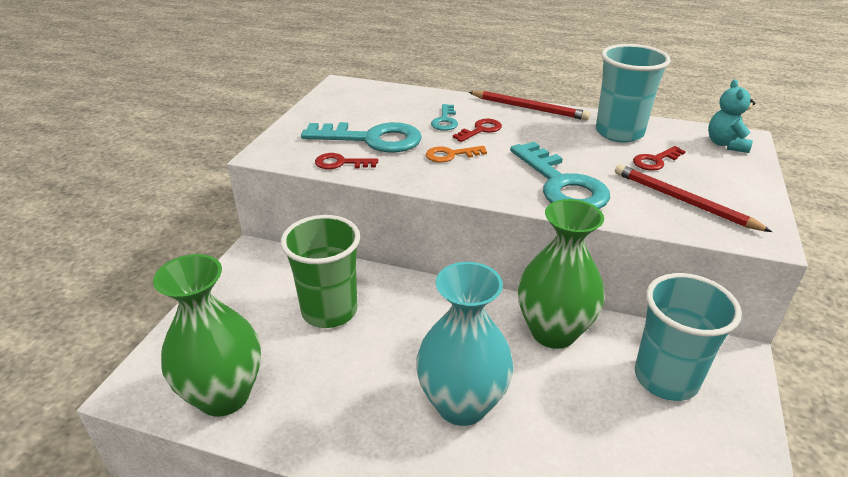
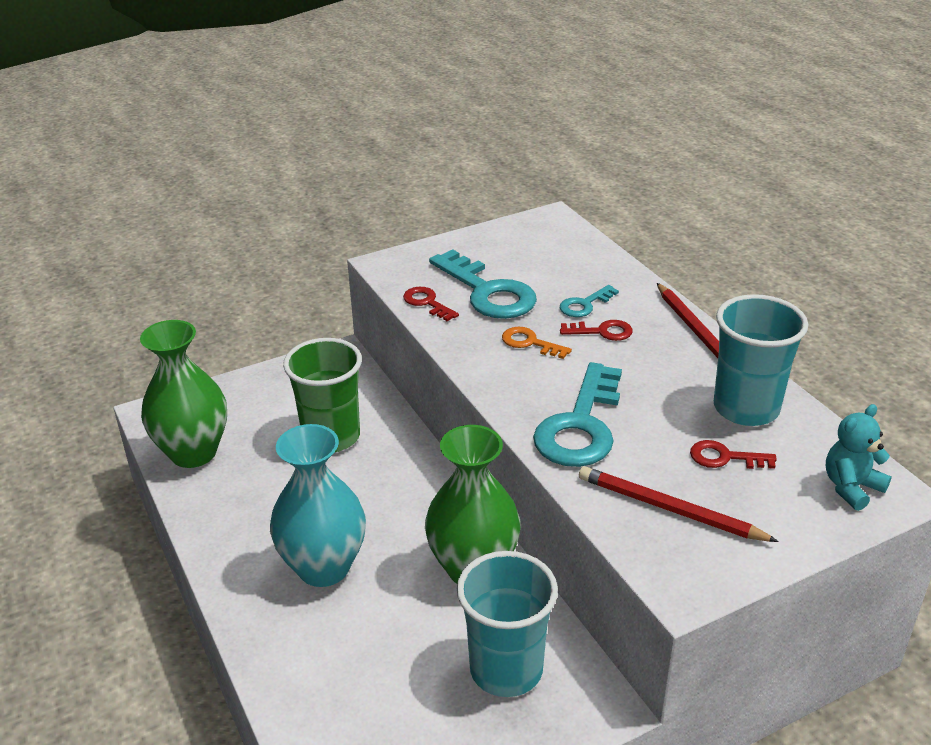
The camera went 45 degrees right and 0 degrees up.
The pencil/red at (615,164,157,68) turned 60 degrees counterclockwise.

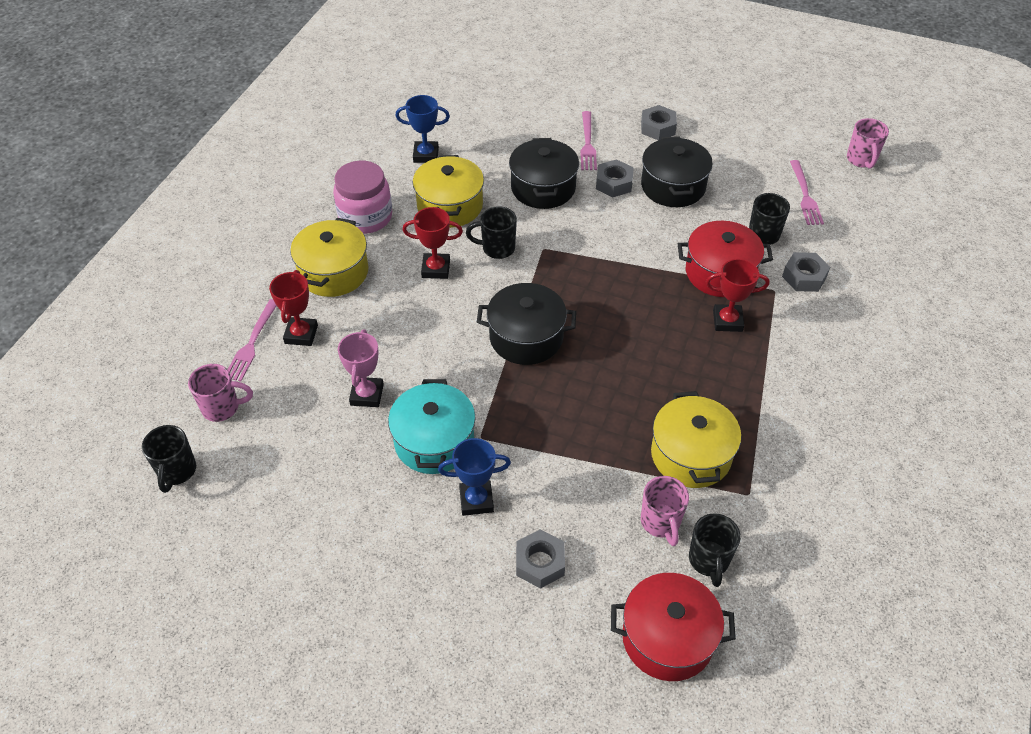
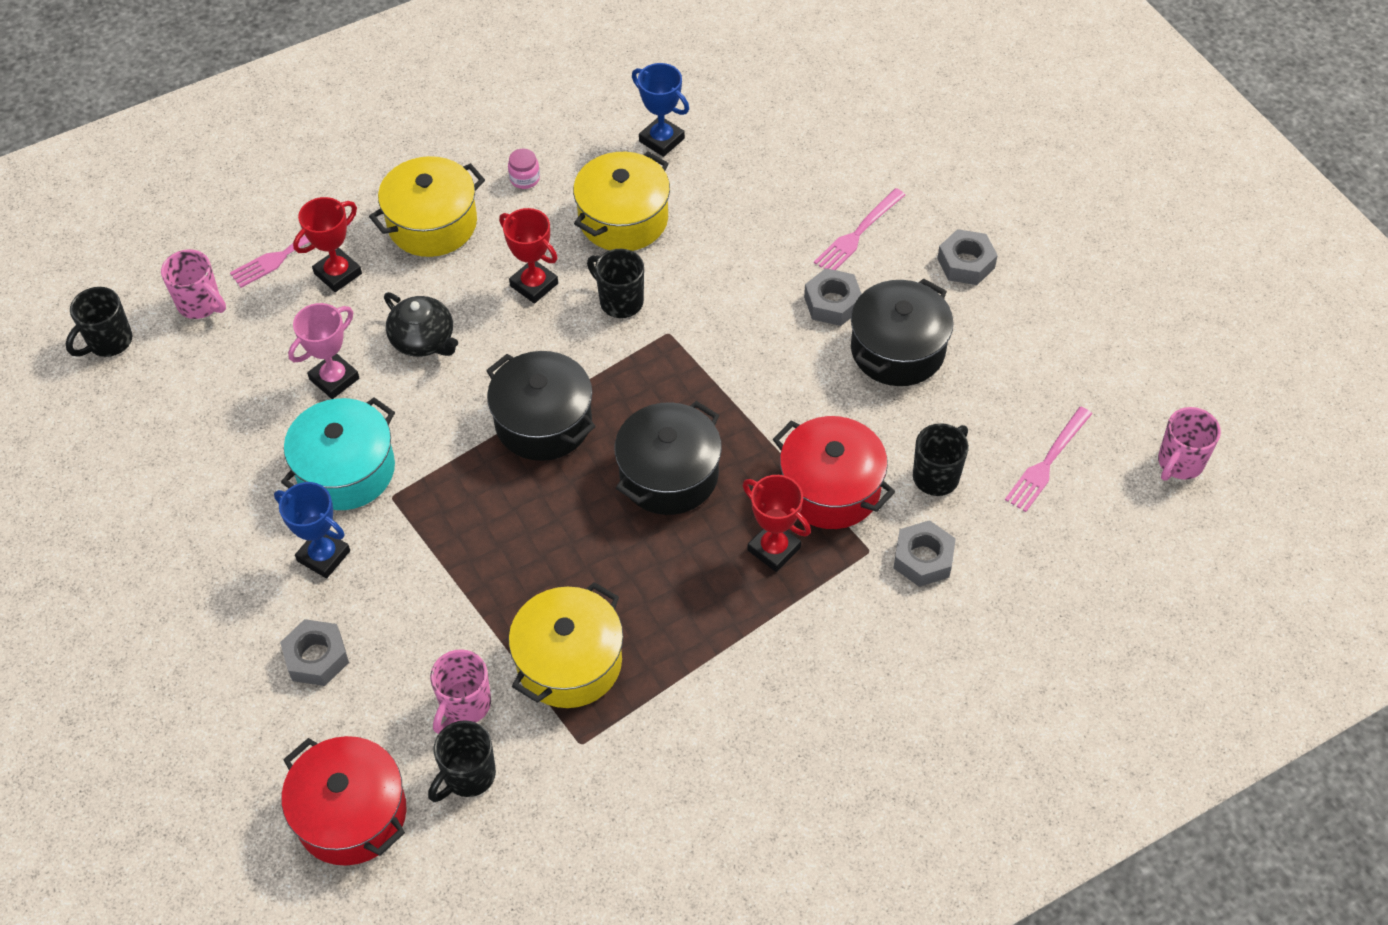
The camera went 40 degrees right and 5 degrees up.
The teapot/black at (384,292,74,65) appeared.
The jar/pink at (333,161,59,73) changed to 0.42 times the size.
The pot/black moved from (509,138,70,71) to (615,401,107,114).

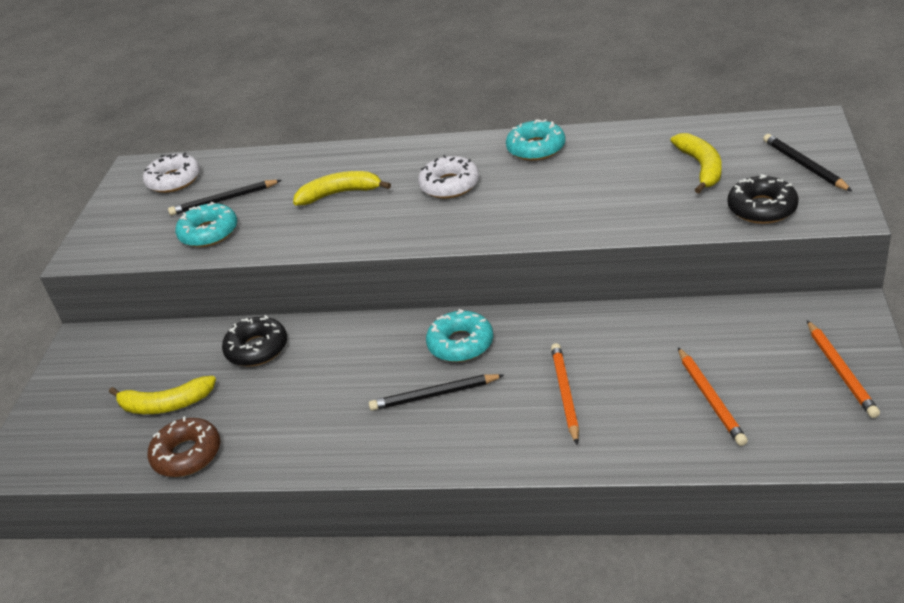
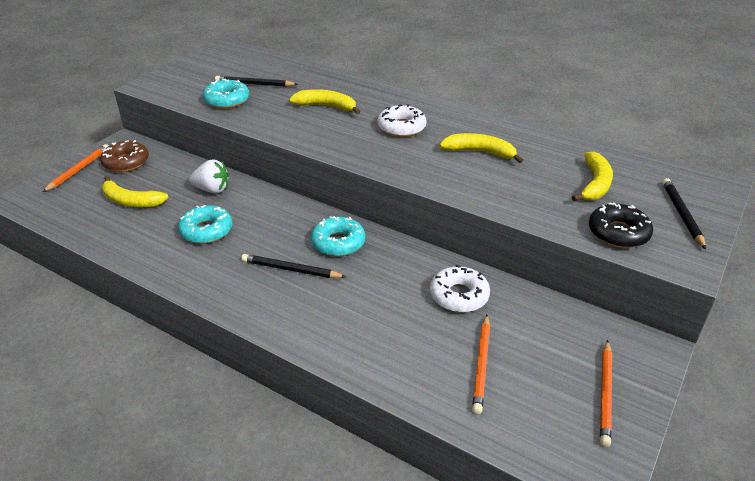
The camera went 20 degrees right and 0 degrees up.
The pencil/orange moved from (551,343,28,101) to (43,144,65,48).
The donut/brown moved from (148,416,72,61) to (100,140,49,32).
The donut/turquoise moved from (506,119,59,42) to (178,205,55,39).
The donut/black at (222,315,65,51) was replaced by the strawberry/white at (189,159,40,35).
The donut/white moved from (143,153,57,40) to (430,265,60,48).
The banana/yellow at (439,133,84,30) appeared.

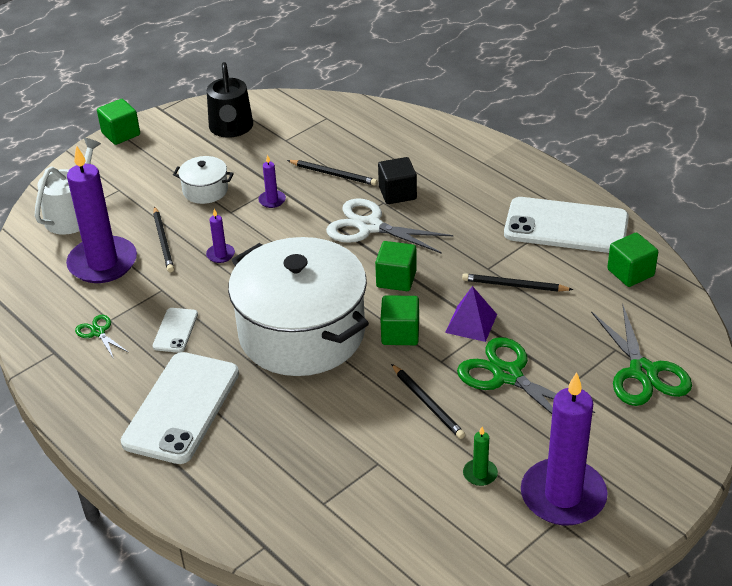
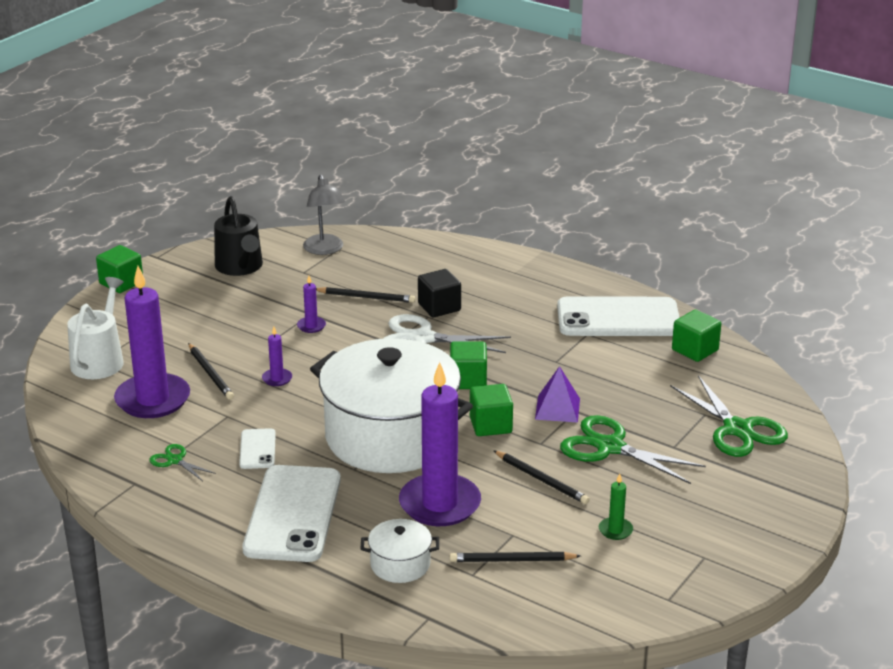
The camera went 15 degrees left and 10 degrees down.
The lamp/grey at (303,174,42,81) appeared.
The pot/white moved from (173,156,61,48) to (361,519,78,64).
The candle/purple moved from (521,372,87,154) to (399,362,82,164).
The pencil/black moved from (462,273,111,19) to (450,552,131,10).

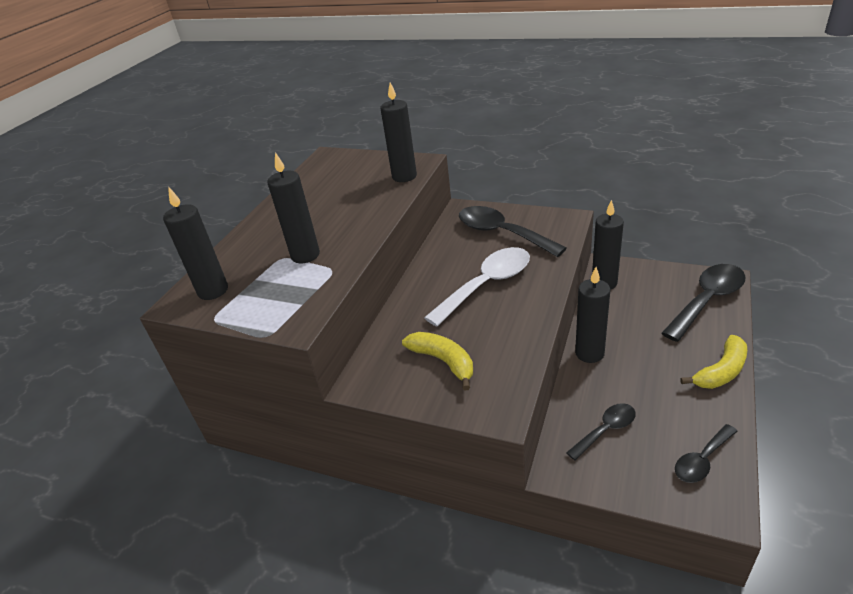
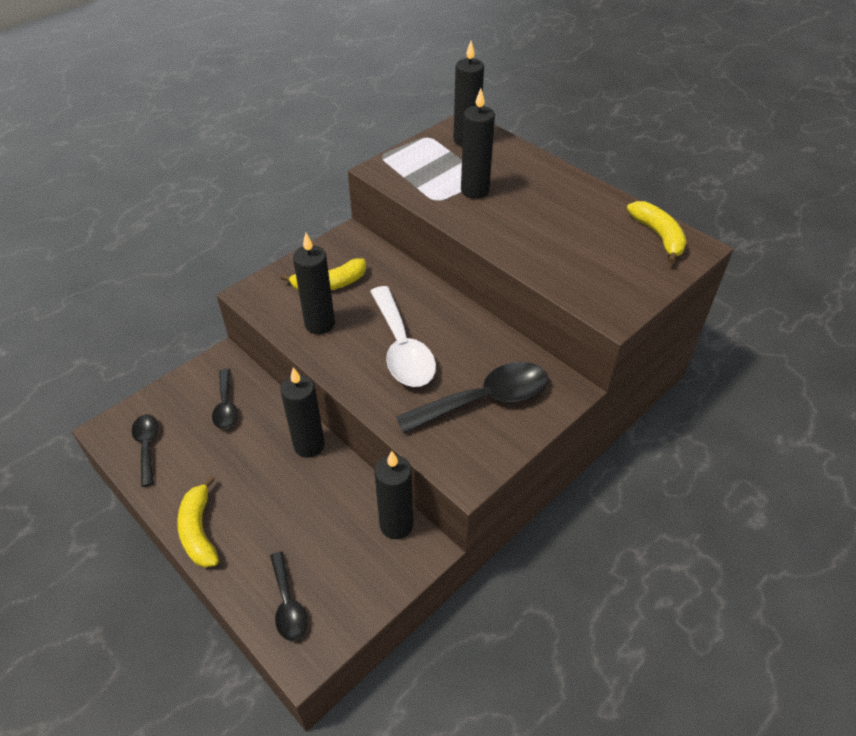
The camera went 110 degrees right and 10 degrees up.
The spoon/black at (661,264,85,78) changed to 0.57 times the size.
The candle/black moved from (380,82,37,100) to (293,233,42,101).
The banana/yellow at (627,201,60,63) appeared.

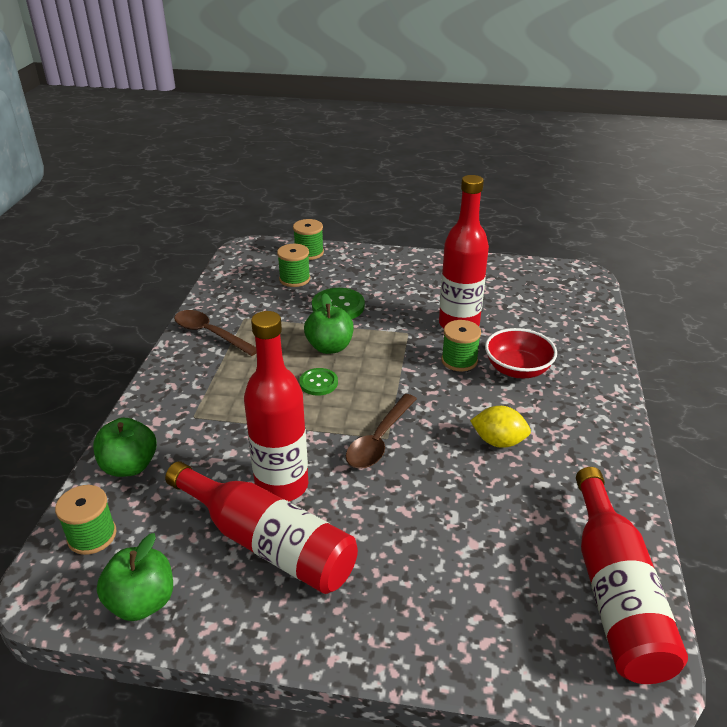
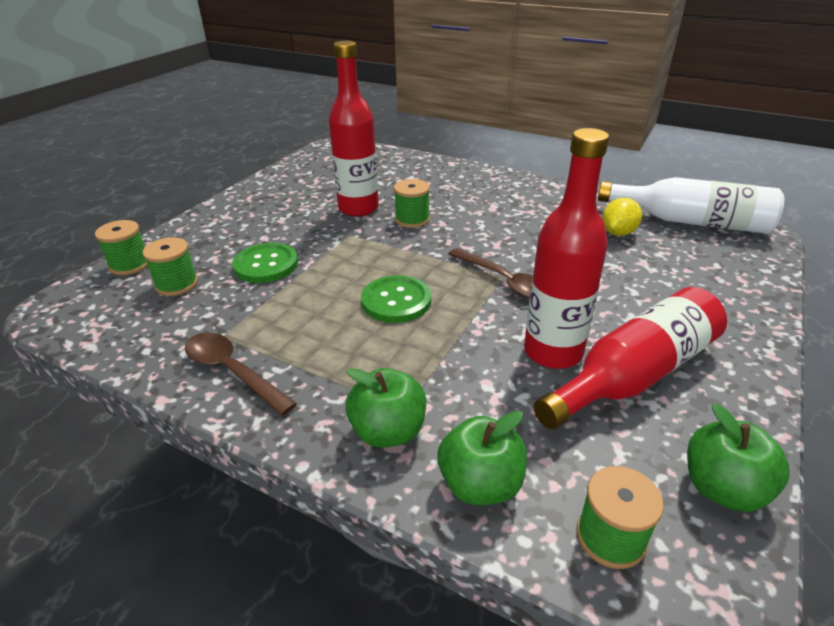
The camera went 70 degrees left and 0 degrees up.
The spoon/brown at (174,310,82,46) turned 75 degrees clockwise.
The apple/green moved from (304,293,50,61) to (346,368,80,80).
The button/green at (299,368,39,27) changed to 1.58 times the size.
The bottle/red at (576,467,112,217) became the bottle/white at (598,177,186,57).
The lemon/yellow moved from (470,406,61,42) to (602,198,40,38).
The bowl/red at (485,328,72,50) disappeared.

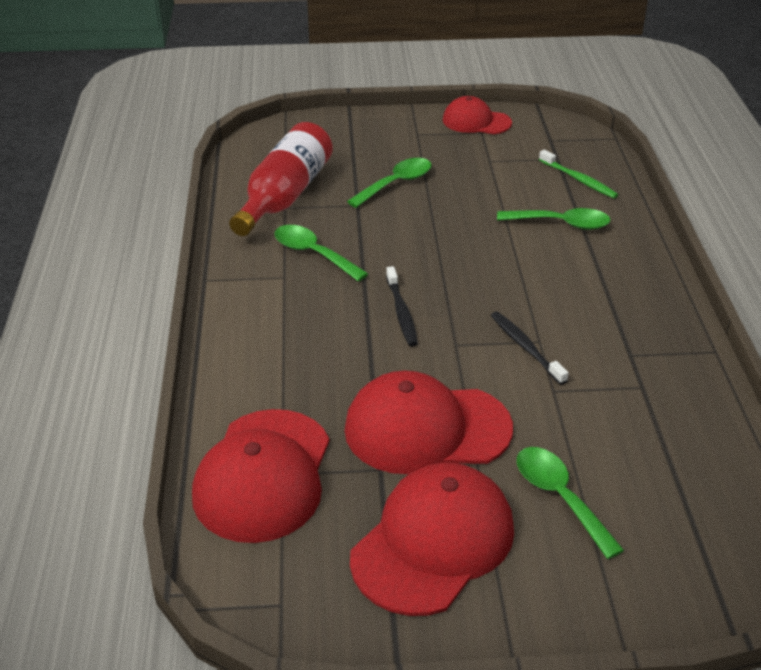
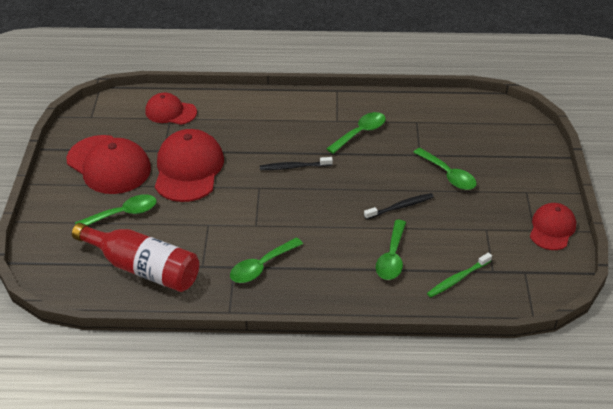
The camera went 95 degrees right and 5 degrees up.
The bottle/red moved from (229,122,104,114) to (72,223,127,69).
The cap/red at (192,409,137,134) changed to 0.60 times the size.
The spoon/green at (230,237,73,46) appeared.
The toothbrush/black moved from (491,311,78,74) to (364,193,70,27).

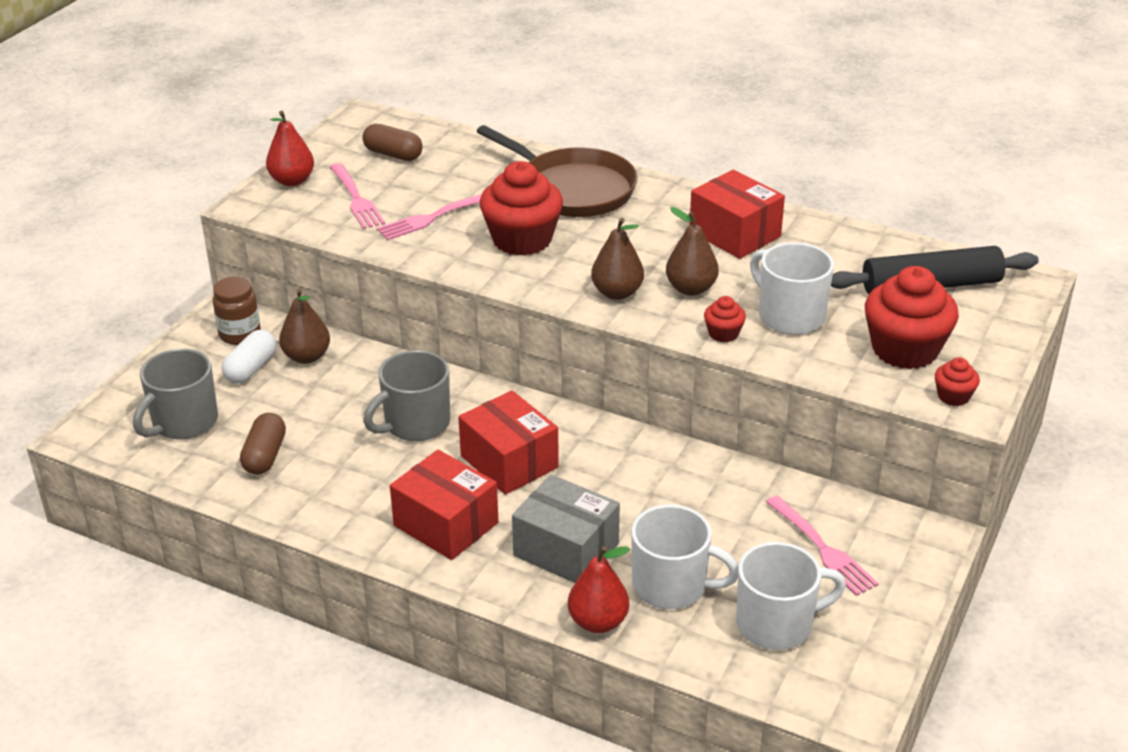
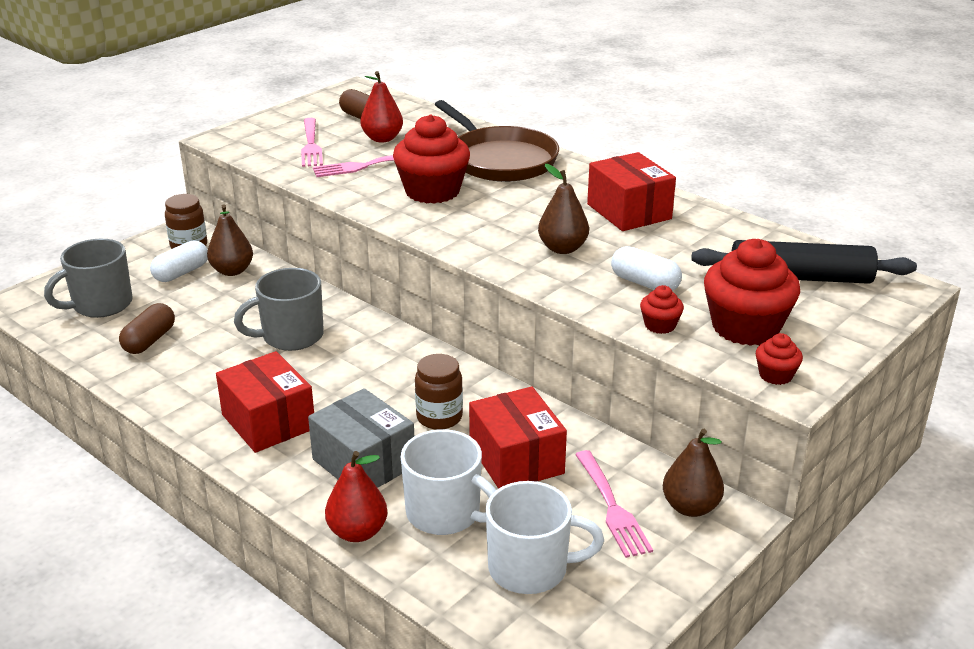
The camera went 15 degrees right and 5 degrees down.
The pear/red moved from (266,111,48,75) to (360,71,43,72).
The jar/brown at (415,354,48,76) appeared.
The box/red moved from (458,390,101,105) to (469,387,98,102).
The mug/white at (750,242,84,93) was replaced by the capsule/white at (611,246,71,45).
The cupcake/red moved from (704,296,42,46) to (640,285,44,49).
The pear/brown moved from (591,218,53,82) to (663,429,61,88).

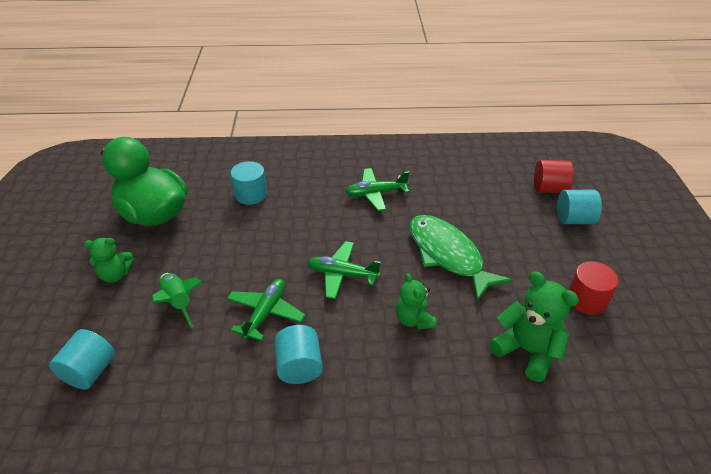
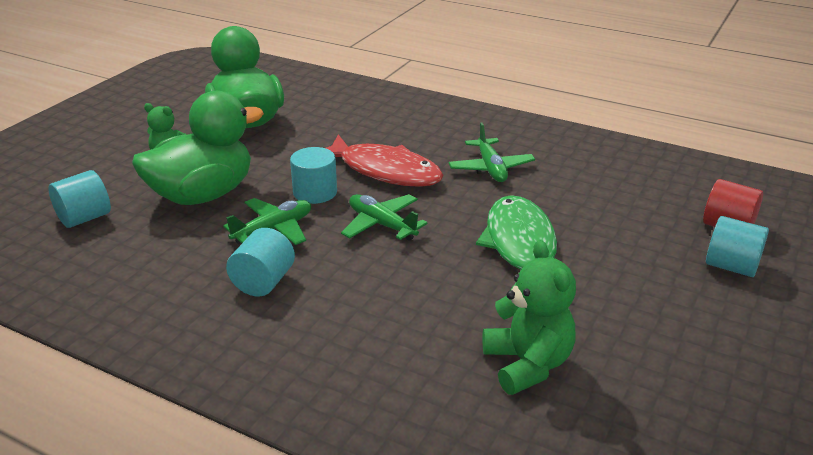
The camera went 30 degrees right and 10 degrees down.
The rocket/green at (152,273,51,54) was replaced by the duck/green at (132,91,132,114).
The cylinder/turquoise moved from (230,161,37,44) to (290,147,47,57).
The fish/red at (326,134,117,53) appeared.
The plane/green at (345,168,64,43) turned 120 degrees counterclockwise.
The teddy bear/green at (396,273,40,56) disappeared.
The cylinder/red at (569,261,50,54) disappeared.

